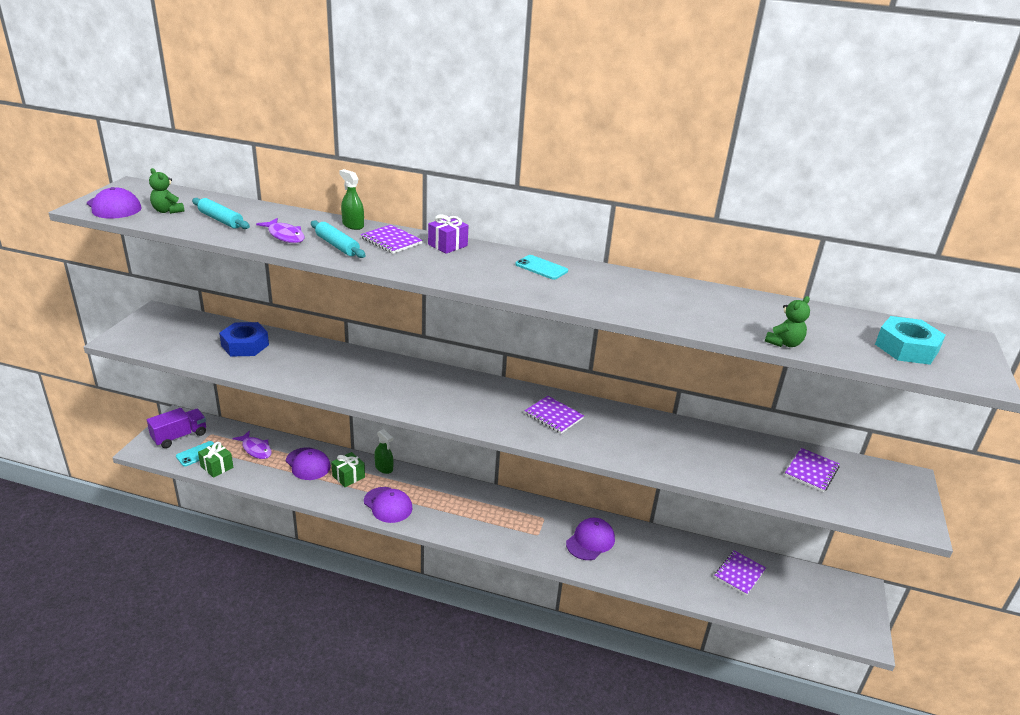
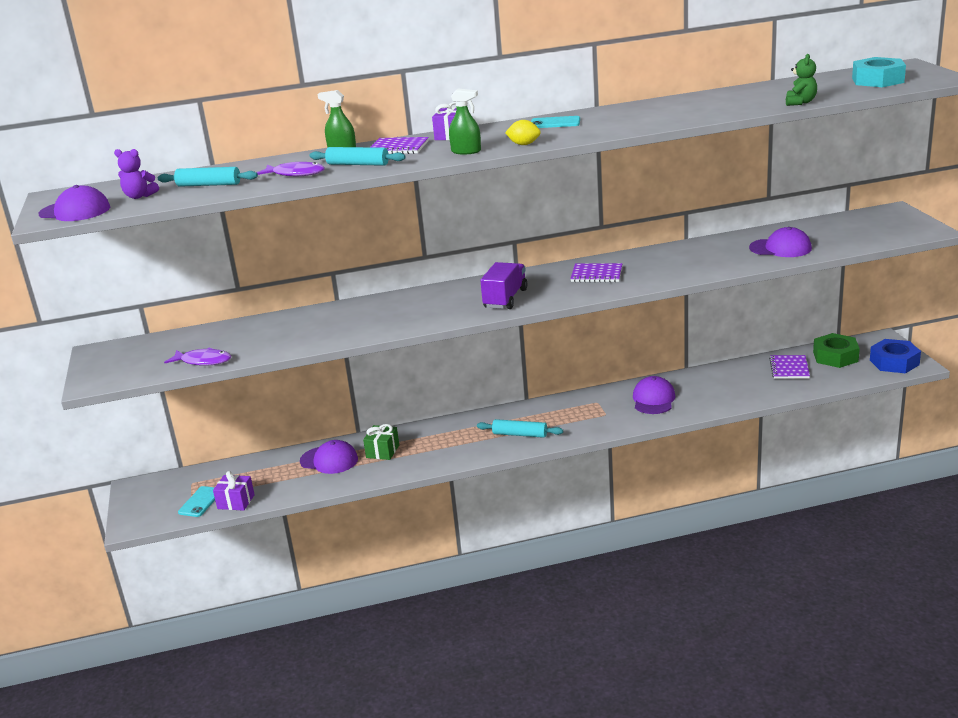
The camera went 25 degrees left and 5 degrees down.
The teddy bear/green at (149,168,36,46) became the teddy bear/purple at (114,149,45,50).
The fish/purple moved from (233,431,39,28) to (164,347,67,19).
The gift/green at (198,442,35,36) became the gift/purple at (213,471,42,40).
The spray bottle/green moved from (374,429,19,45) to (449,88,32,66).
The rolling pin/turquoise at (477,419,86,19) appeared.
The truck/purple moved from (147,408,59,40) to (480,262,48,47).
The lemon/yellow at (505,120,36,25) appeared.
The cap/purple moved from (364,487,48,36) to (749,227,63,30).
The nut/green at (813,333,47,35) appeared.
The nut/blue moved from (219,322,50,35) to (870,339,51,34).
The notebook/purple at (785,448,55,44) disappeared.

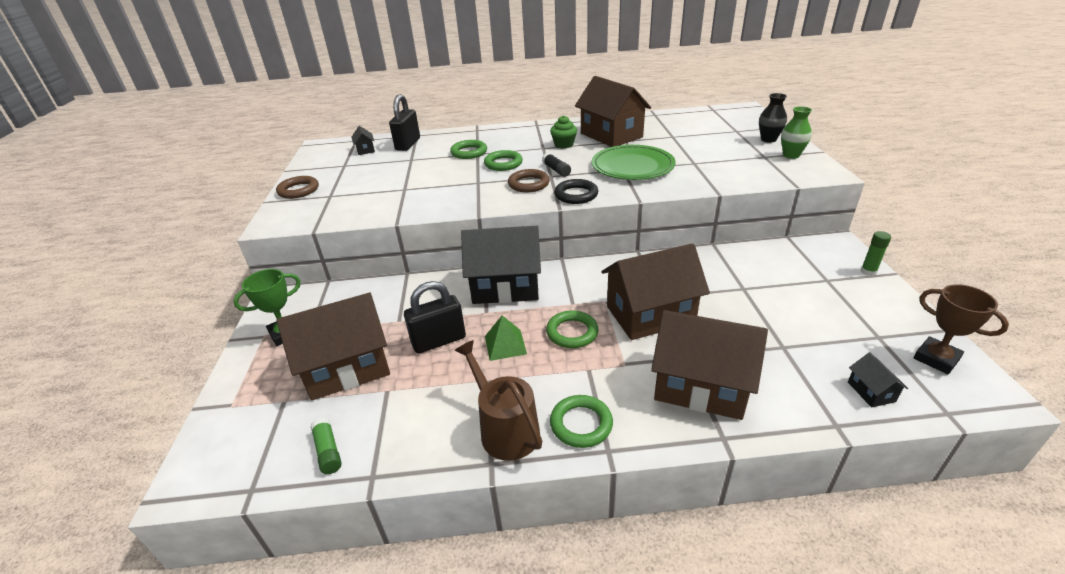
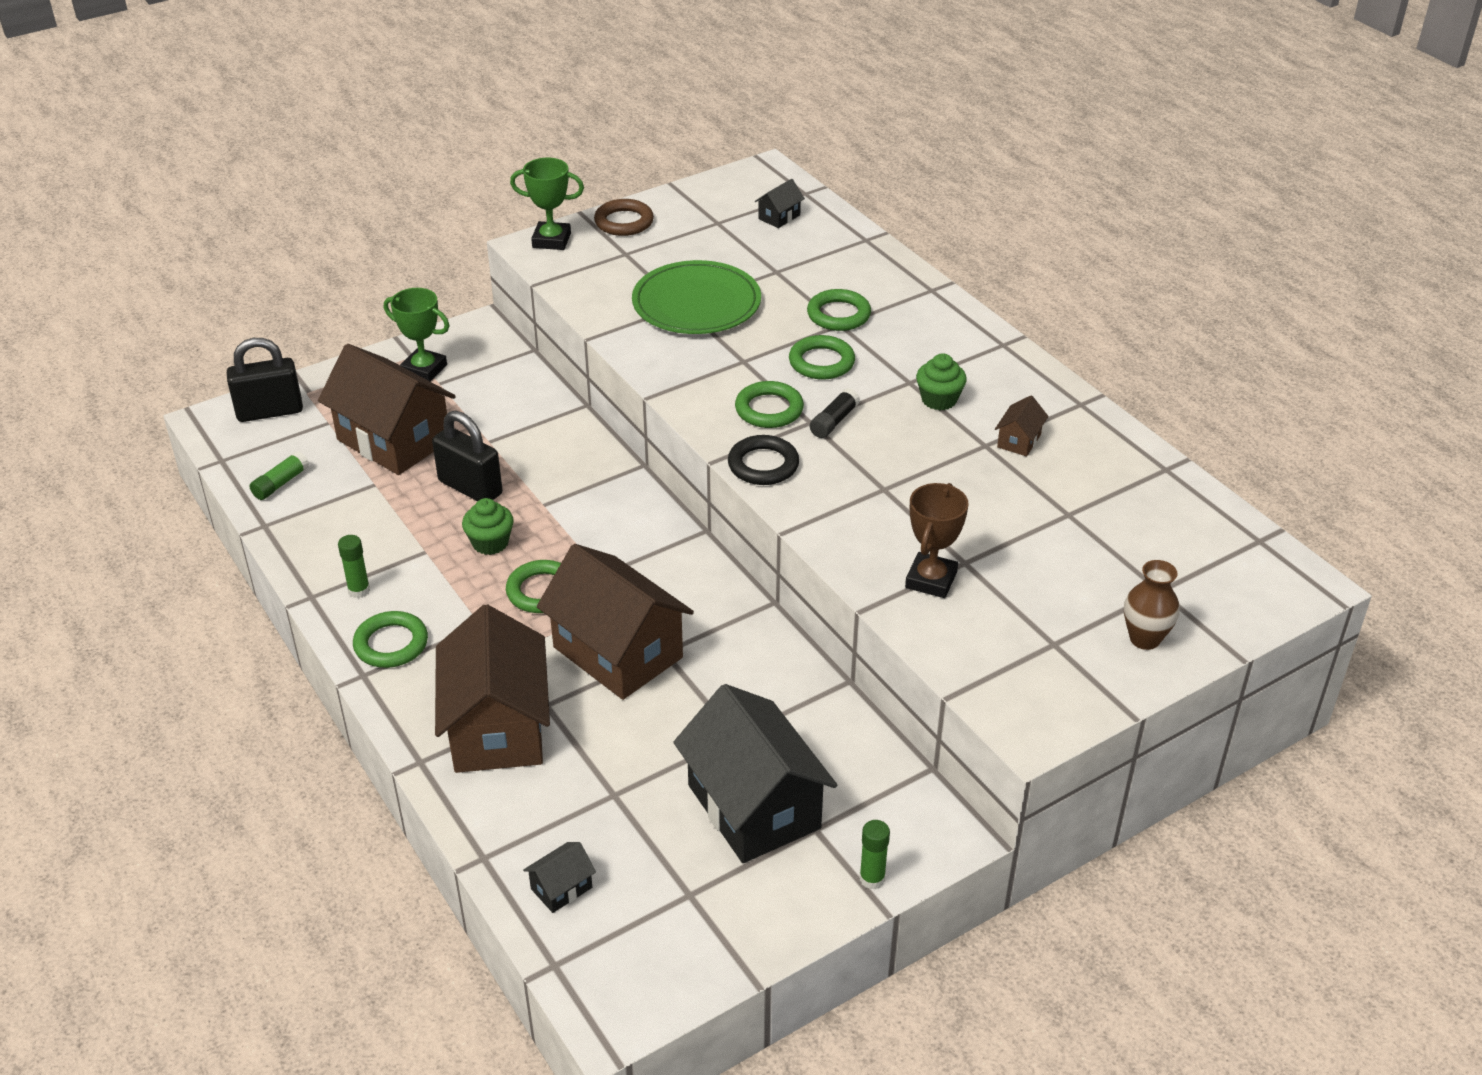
The camera went 60 degrees right and 5 degrees up.
The padlock/black moved from (389,94,31,57) to (227,338,76,84).
The watering can/brown at (454,340,88,121) was replaced by the glue stick/green at (338,535,32,63).
The pyramid/green at (485,315,42,46) was replaced by the cupcake/green at (462,498,52,57).
The trophy/green at (510,158,74,92) appeared.
The plate/green moved from (592,145,83,35) to (632,260,129,74).
The house/black moved from (461,226,80,78) to (673,684,164,179).
The ring/brown at (508,169,42,23) became the ring/green at (735,381,69,47).
The trophy/brown moved from (913,284,96,90) to (905,483,64,115).
The house/brown at (575,76,76,71) changed to 0.41 times the size.
The vase/black at (759,93,28,50) became the vase/brown at (1124,560,56,90).
The vase/green at (781,106,31,53) disappeared.

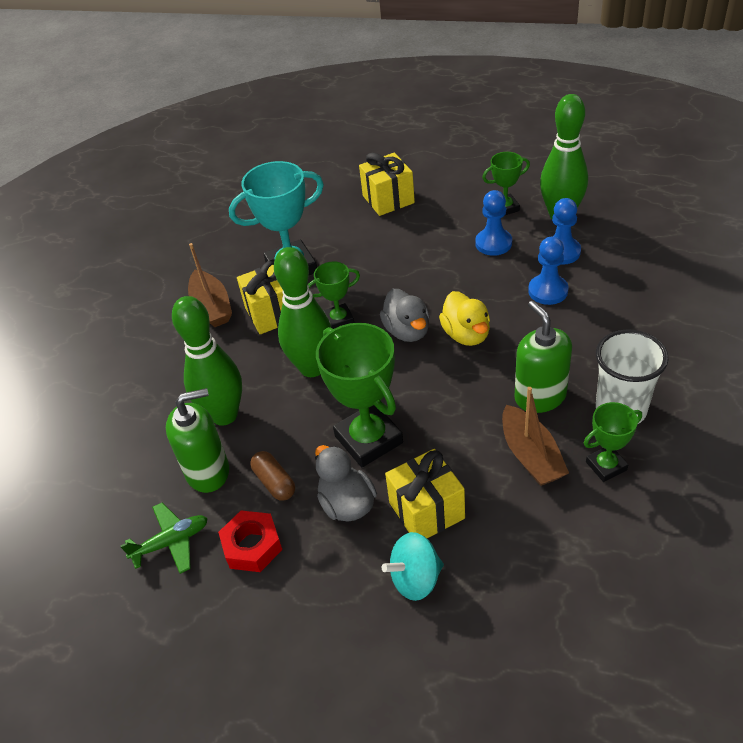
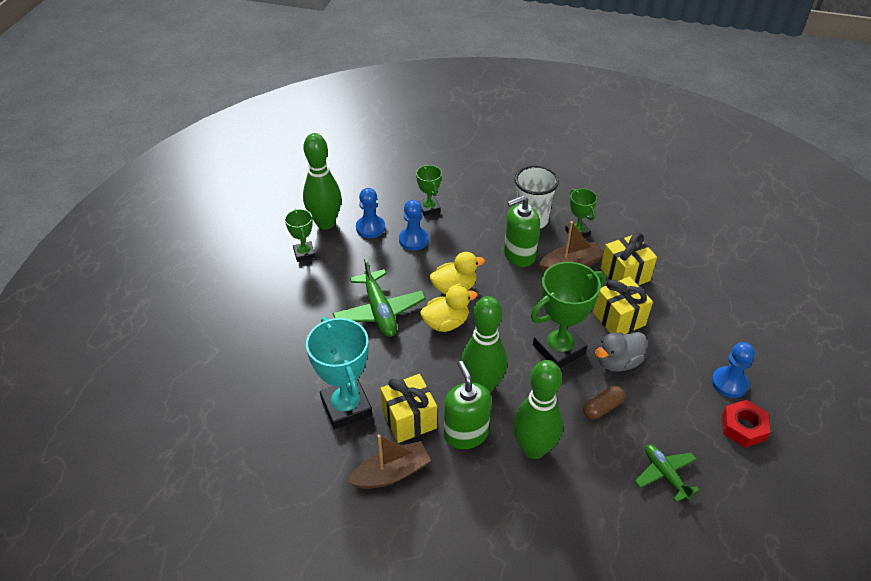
The camera went 95 degrees left and 0 degrees up.
The plane/green at (333,258,93,79) appeared.
The trophy/green moved from (308,261,52,68) to (416,165,26,51).
The duck/grey at (380,289,50,53) became the duck/yellow at (420,286,57,46).
The soap dispenser/green moved from (166,388,63,105) to (444,361,47,88).
The gift/yellow moved from (359,153,56,63) to (601,233,56,52).
The pawn/blue moved from (475,190,37,66) to (712,342,43,56).
The nut/red moved from (218,510,64,62) to (722,400,48,48).
The spinning top/turquoise at (382,532,62,69) disappeared.

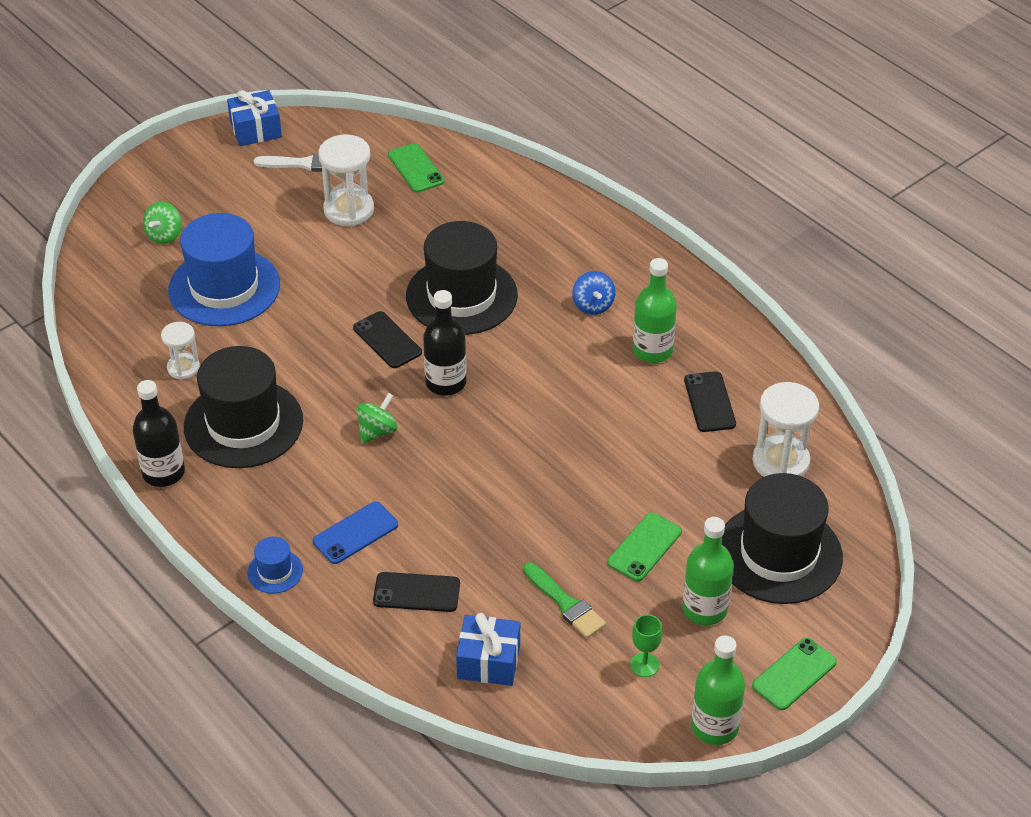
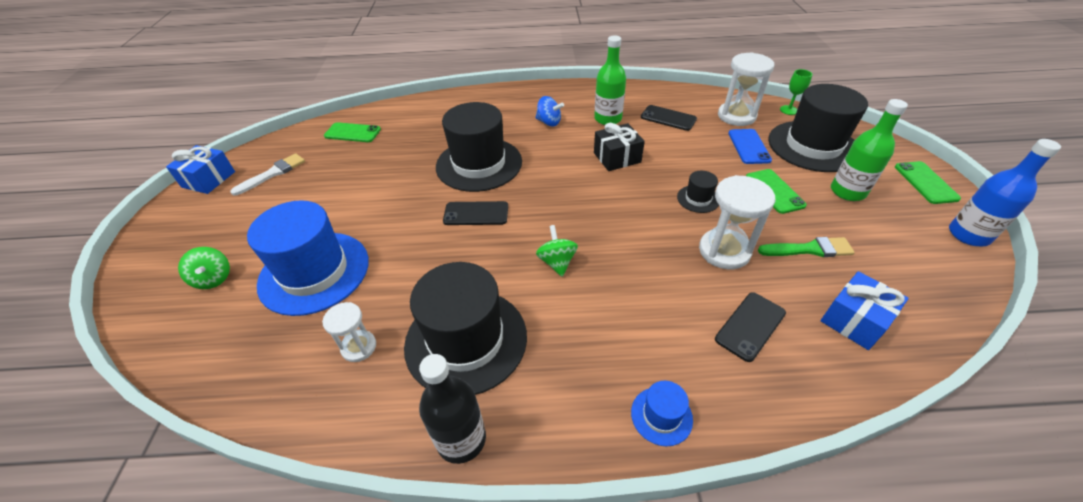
The camera went 50 degrees left and 0 degrees up.
The gift/black at (594,123,51,48) appeared.
The hat/black at (677,171,42,42) appeared.
The hourglass/white moved from (318,134,56,92) to (699,175,76,94).
The phone/blue moved from (313,502,85,62) to (728,129,44,35).
The goblet/green moved from (630,615,32,62) to (780,69,32,46).
The bottle/green at (691,635,54,110) became the bottle/blue at (949,139,112,107).
The bottle/black at (423,290,44,106) disappeared.

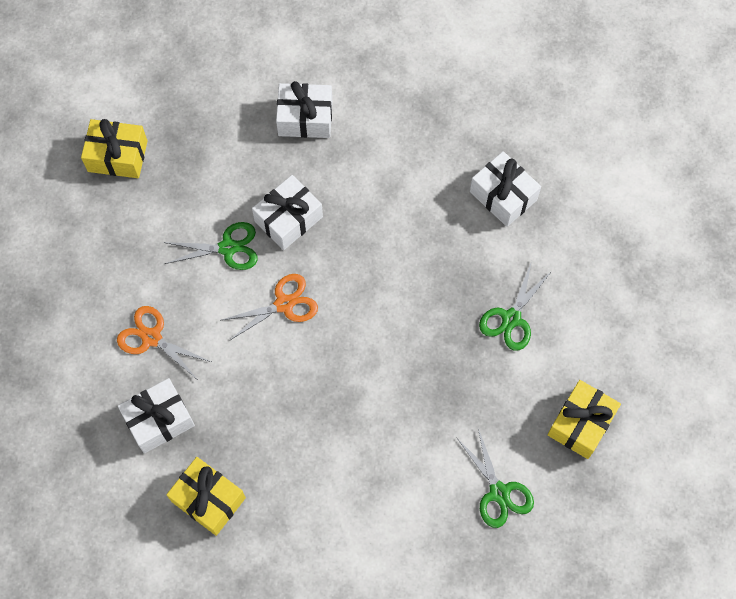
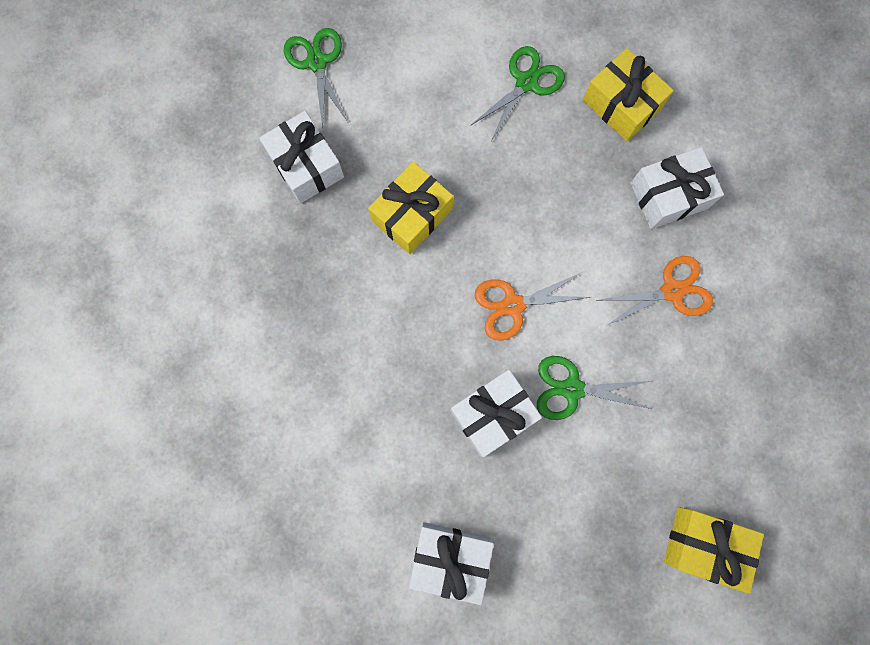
The camera went 170 degrees left and 10 degrees up.
The gift/white moved from (470,151,71,76) to (259,111,85,92).
The gift/yellow moved from (547,380,74,79) to (368,162,85,92).
The scissors/green moved from (479,261,73,90) to (471,46,94,95).
The scissors/orange at (117,306,94,74) turned 60 degrees counterclockwise.

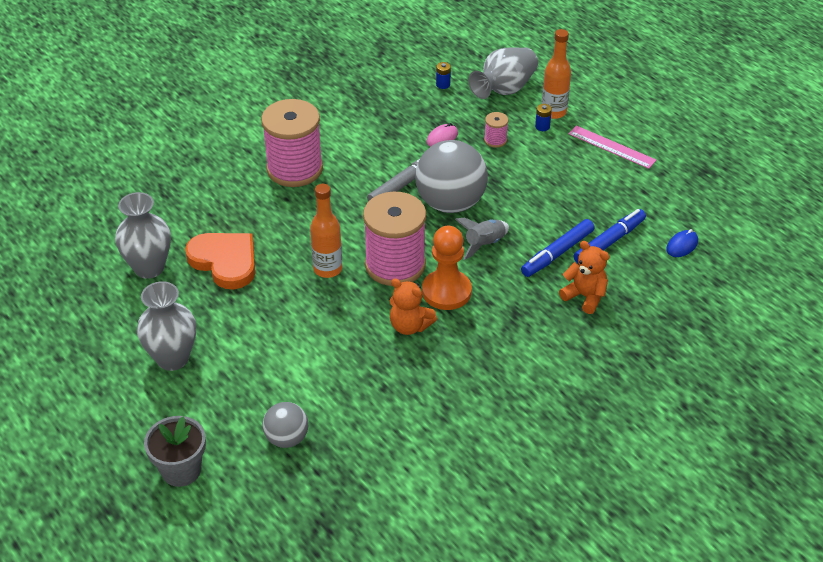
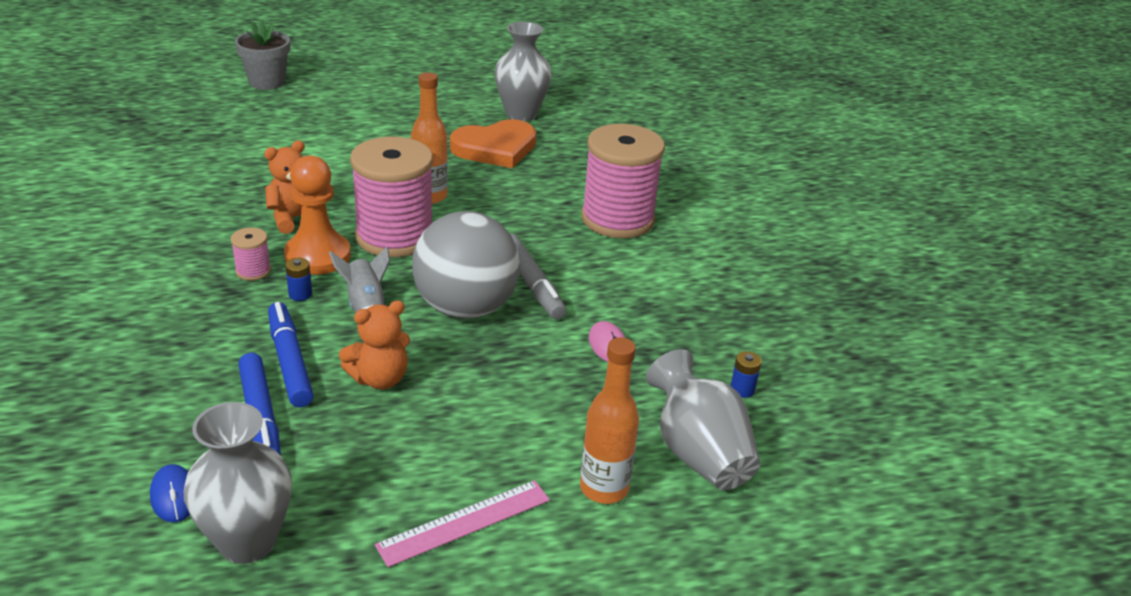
The camera went 110 degrees right and 10 degrees down.
The vase/grey moved from (137,281,59,90) to (184,402,108,162).
The spool/pink moved from (484,112,25,36) to (231,228,40,53).
The battery/blue moved from (535,104,17,27) to (285,258,27,43).
The teddy bear/orange moved from (559,241,51,73) to (339,300,71,89).
The ball/grey at (263,402,45,46) disappeared.

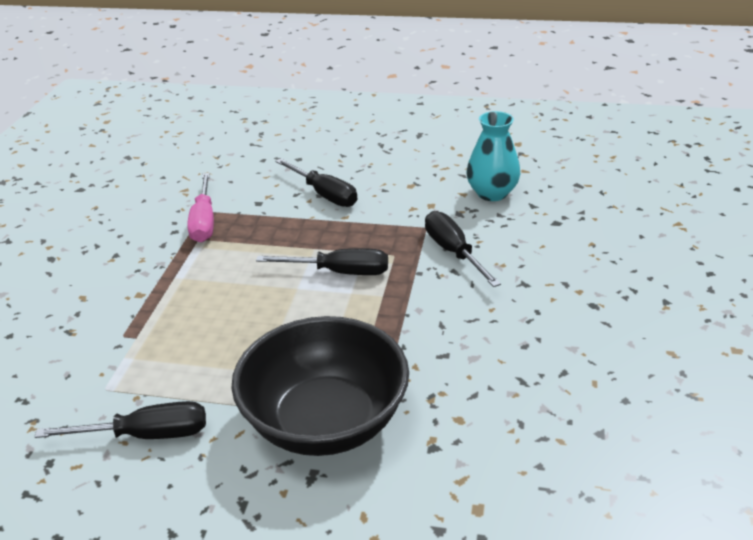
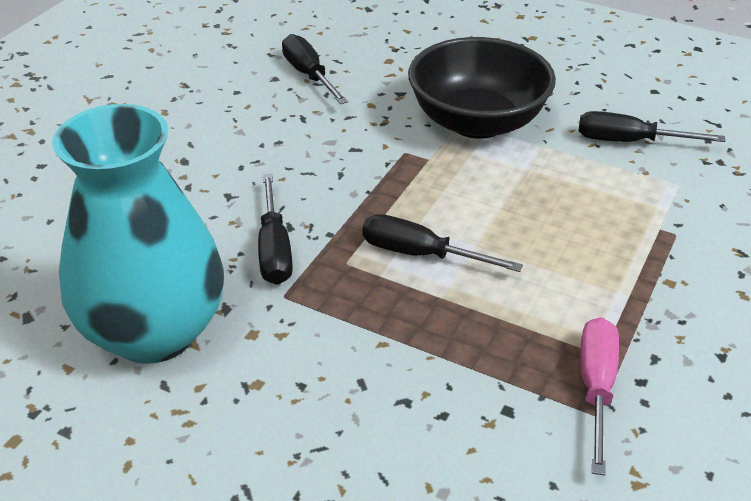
The camera went 165 degrees left and 5 degrees up.
The vase/turquoise at (467,111,53,90) changed to 1.91 times the size.
The screwdriver/black moved from (275,158,82,49) to (282,34,66,70).

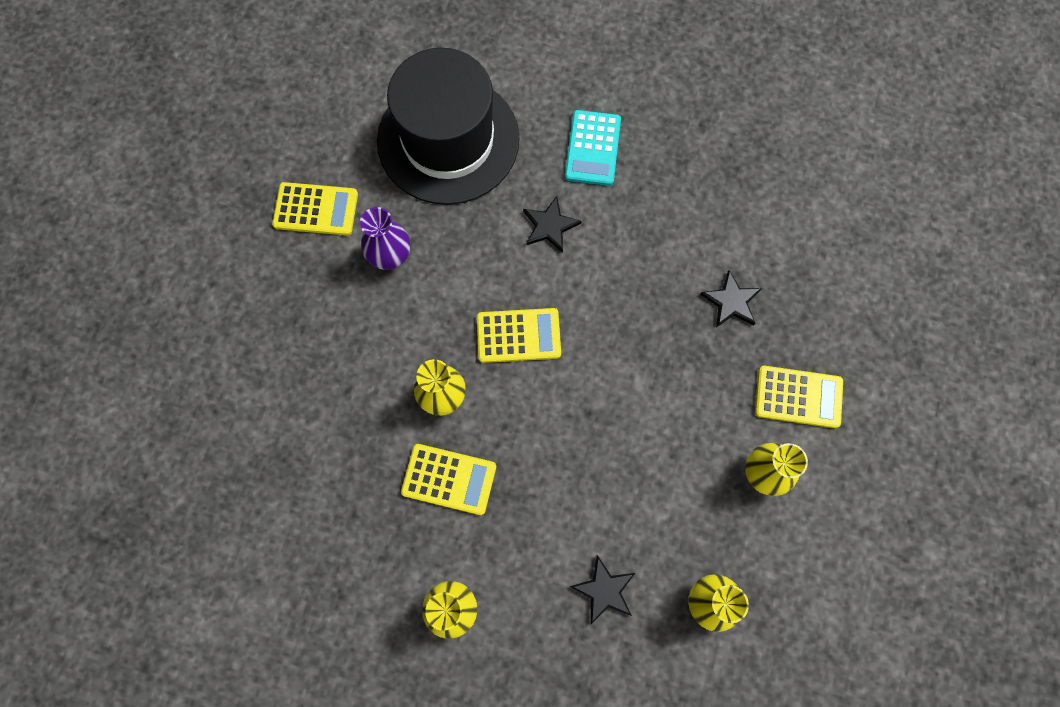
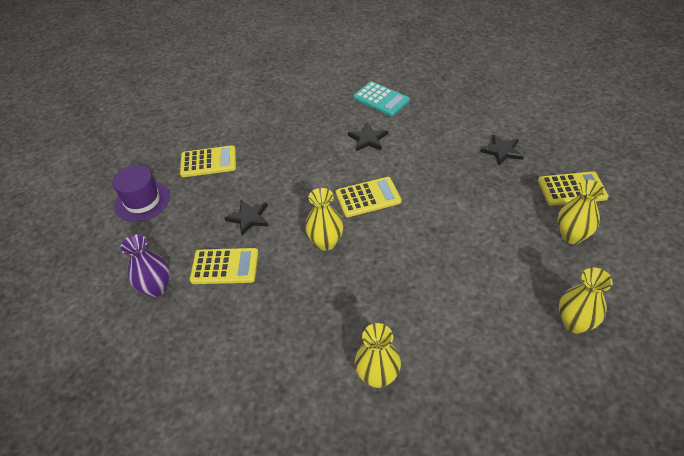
The camera went 10 degrees left and 25 degrees down.
The hat/purple at (112,165,58,57) appeared.
The vase/purple moved from (360,207,50,63) to (120,234,50,63).
The calculator/yellow moved from (401,444,95,71) to (190,248,68,36).
The star/black moved from (570,555,65,69) to (225,200,43,36).
The calculator/turquoise at (565,110,56,76) turned 45 degrees counterclockwise.
The hat/black at (377,48,143,157) disappeared.

